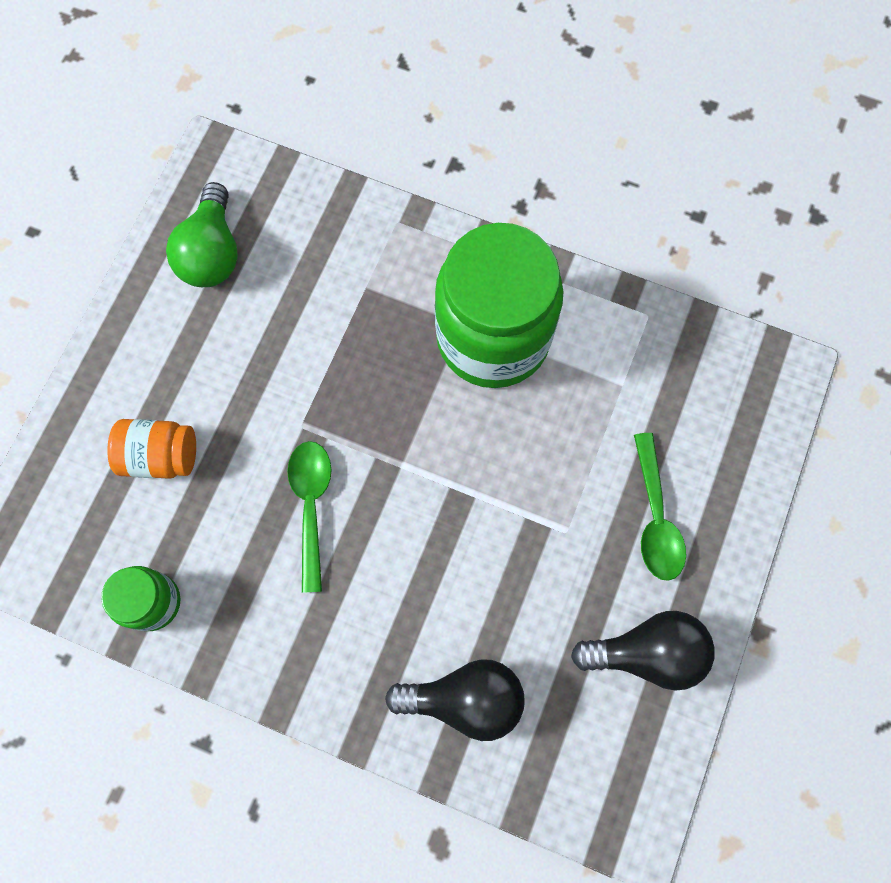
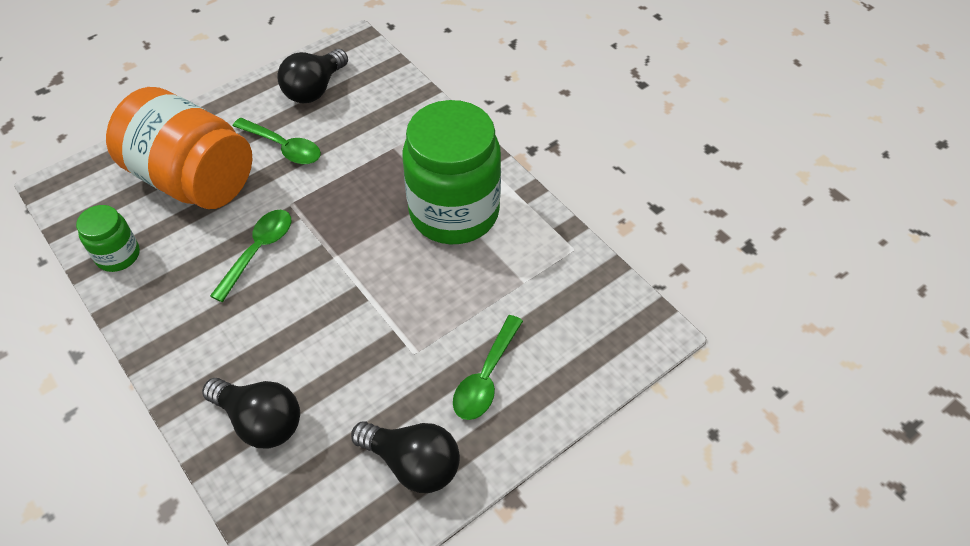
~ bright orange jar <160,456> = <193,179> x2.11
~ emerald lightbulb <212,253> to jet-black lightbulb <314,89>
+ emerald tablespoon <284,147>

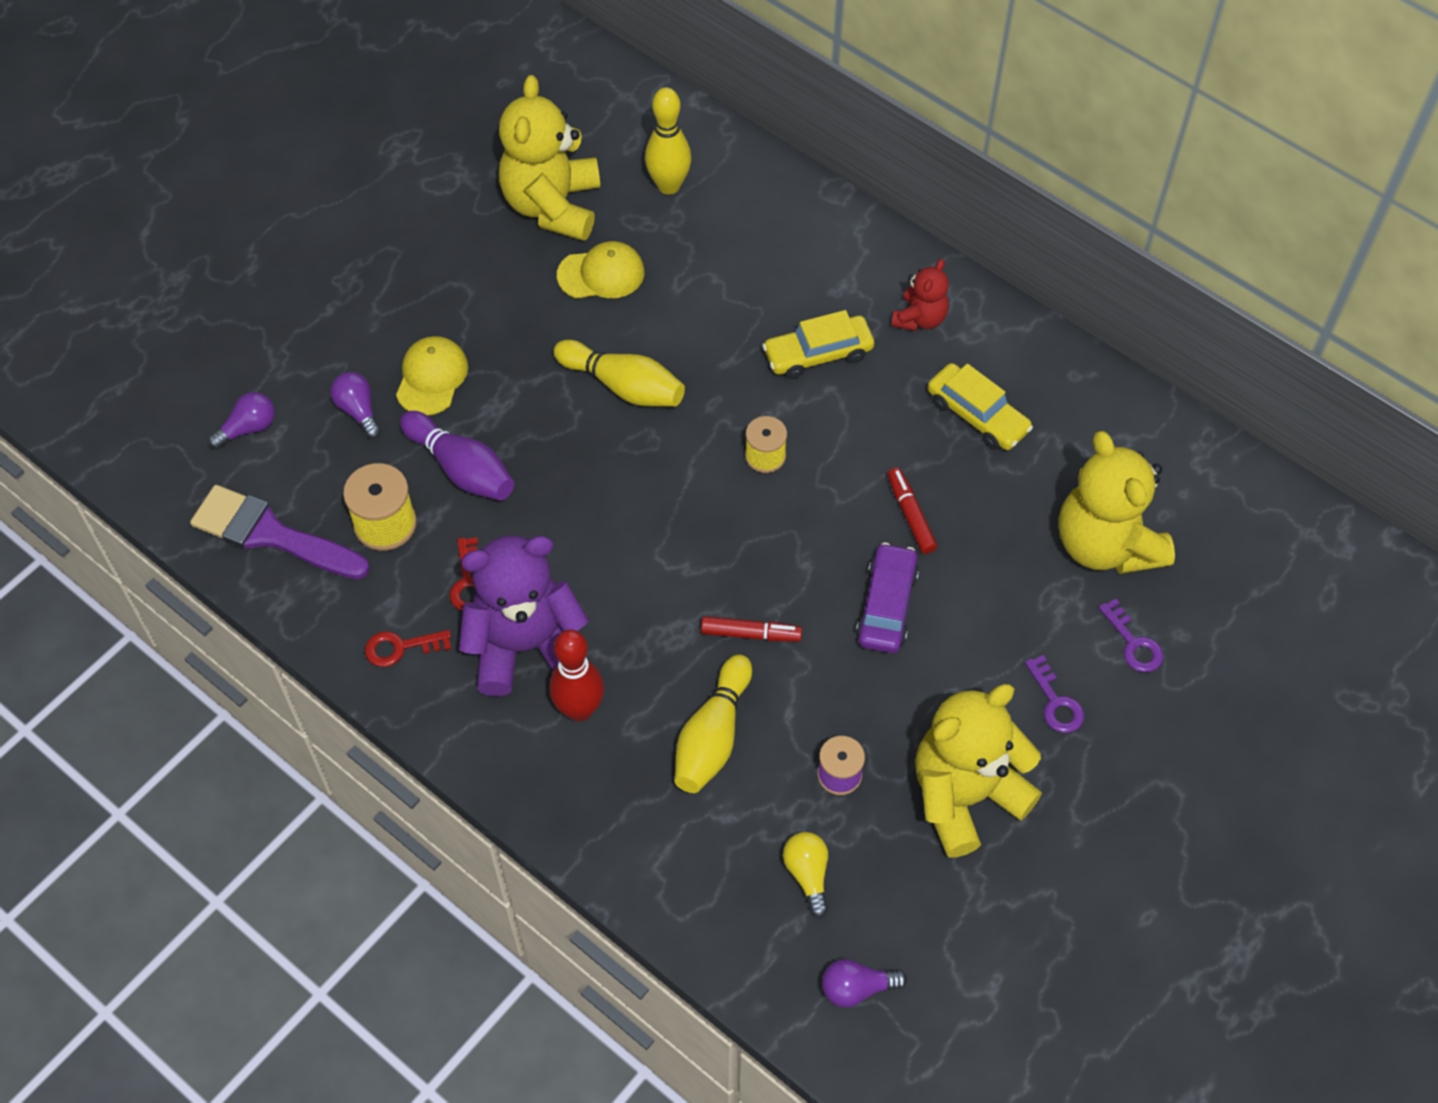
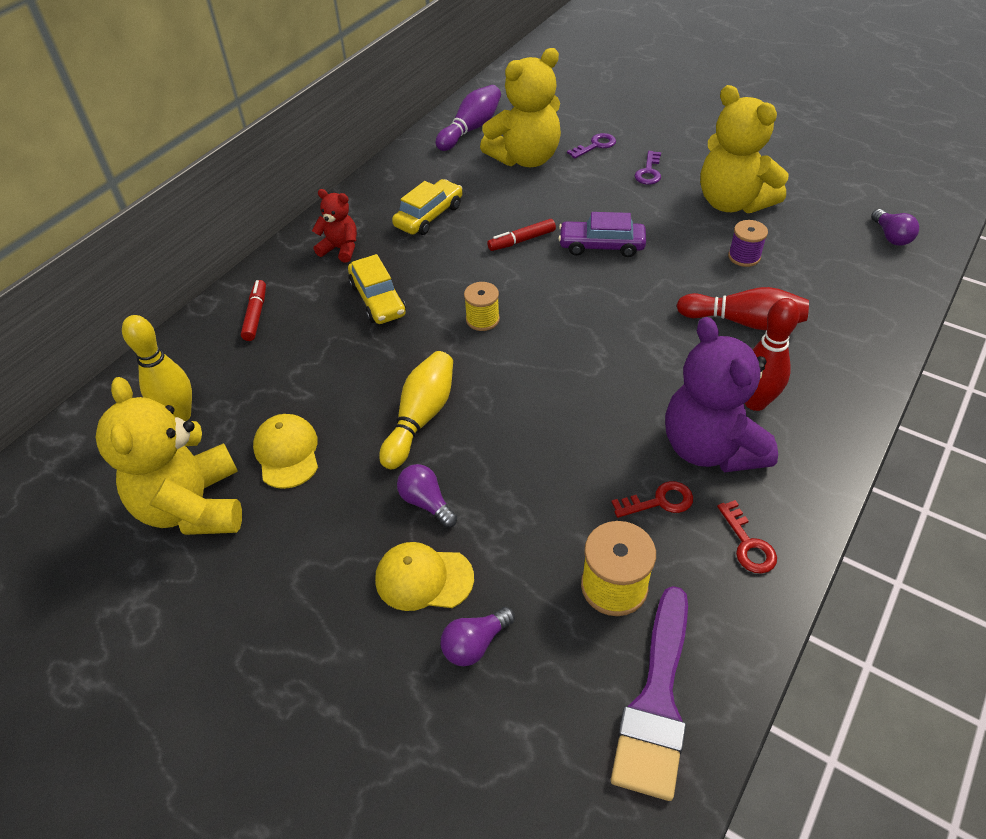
~ royal purple lightbulb <248,428> to <426,502>
~ royal purple skittle <461,468> to <471,129>
~ golden stuffed bear <553,206> = <193,506> 75 degrees clockwise
~ golden skittle <713,736> to red skittle <743,322>
~ red marker pen <751,634> to <256,315>
- golden lightbulb <807,874>
~ royal purple door key <1056,702> = <649,172> 135 degrees clockwise

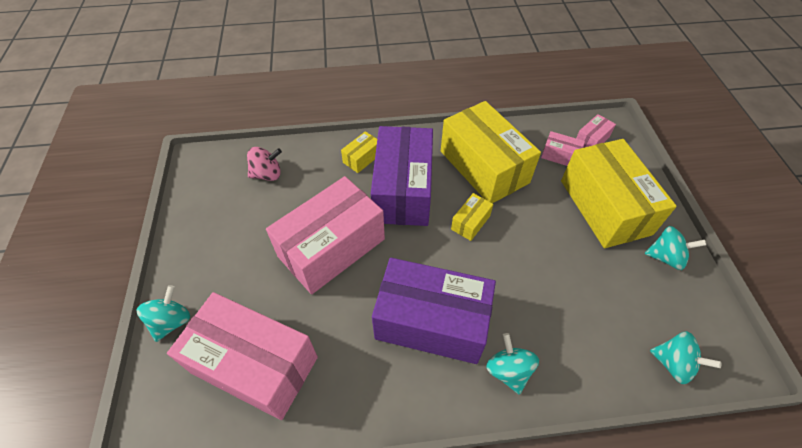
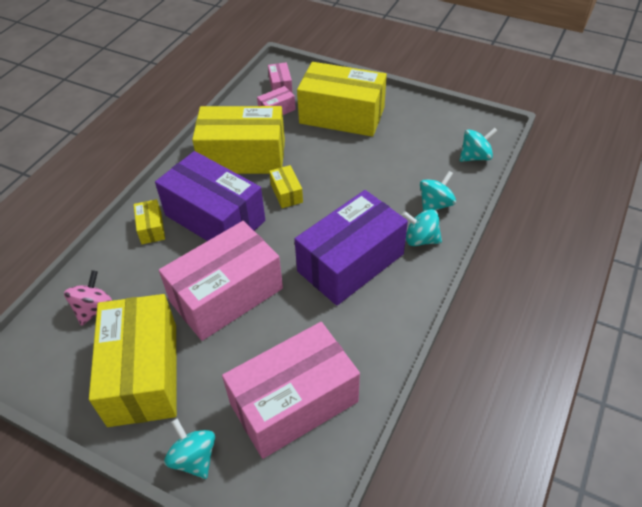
~ rosy box <331,248> = <226,295> 60 degrees clockwise
~ turquoise toy top <665,257> to <435,204>
+ golden box <143,373>

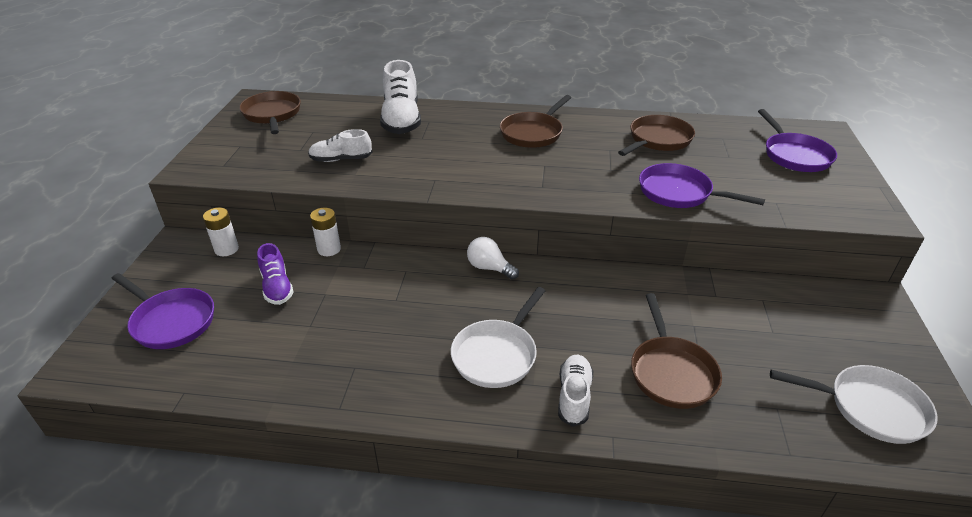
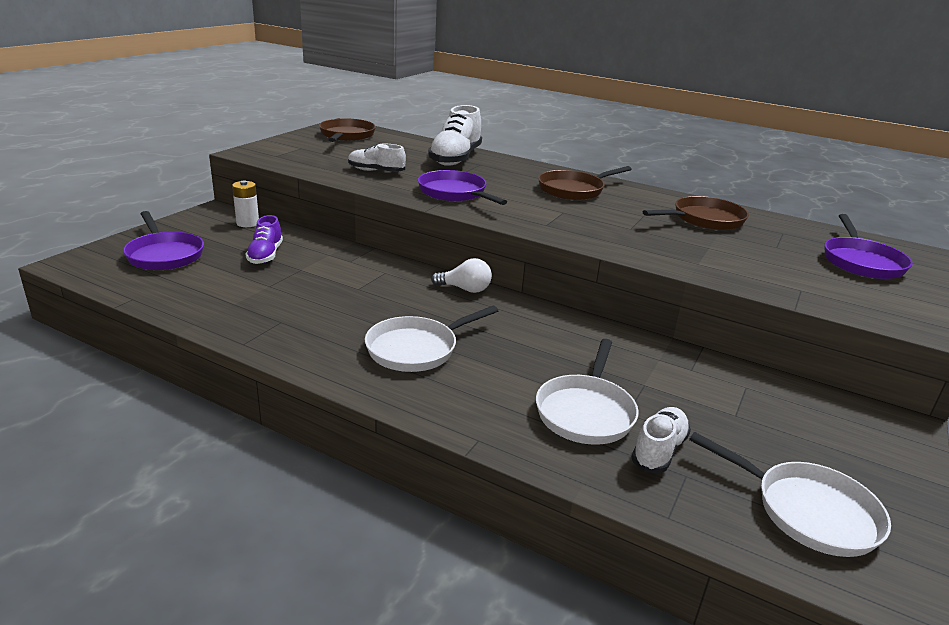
- white battery <329,249>
~ white lightbulb <489,268> = <465,289> 135 degrees clockwise
~ white lace-up shoe <574,396> to <659,450>
~ dark brown skillet <671,372> to white skillet <586,412>
~ royal purple skillet <679,193> to <455,193>

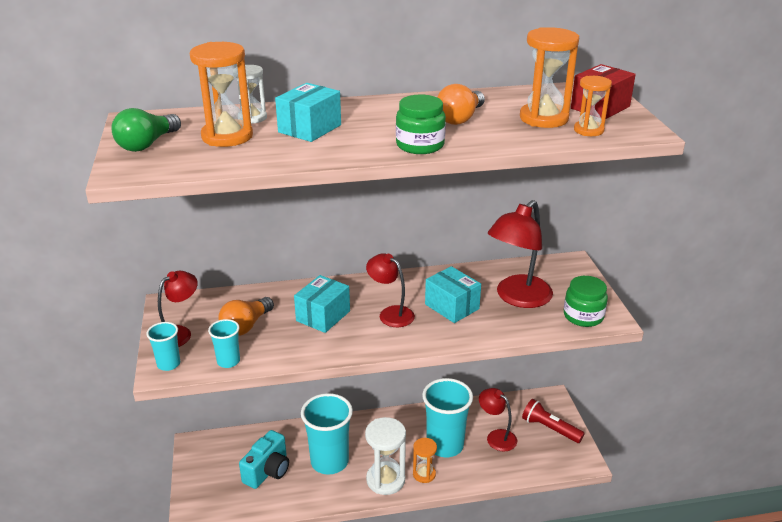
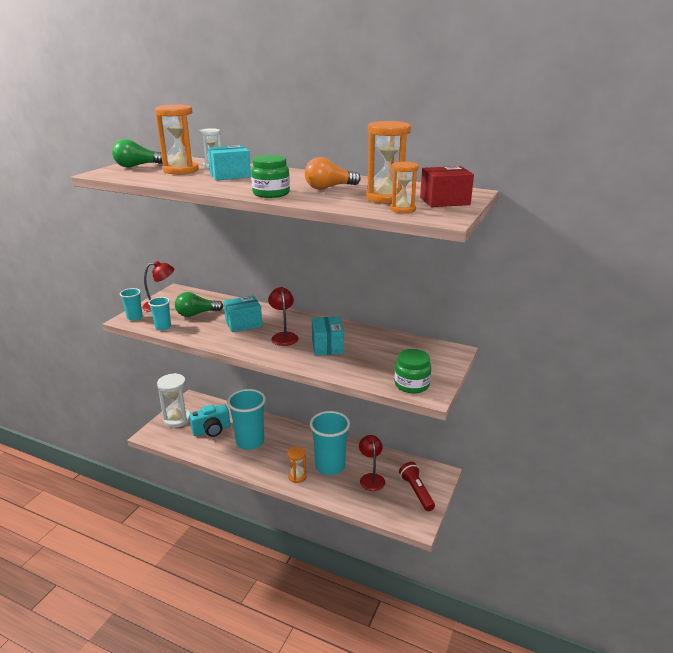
~ bright orange lightbulb <246,326> to emerald lightbulb <196,314>
~ white hourglass <385,480> to <177,419>
- red desk lamp <517,298>

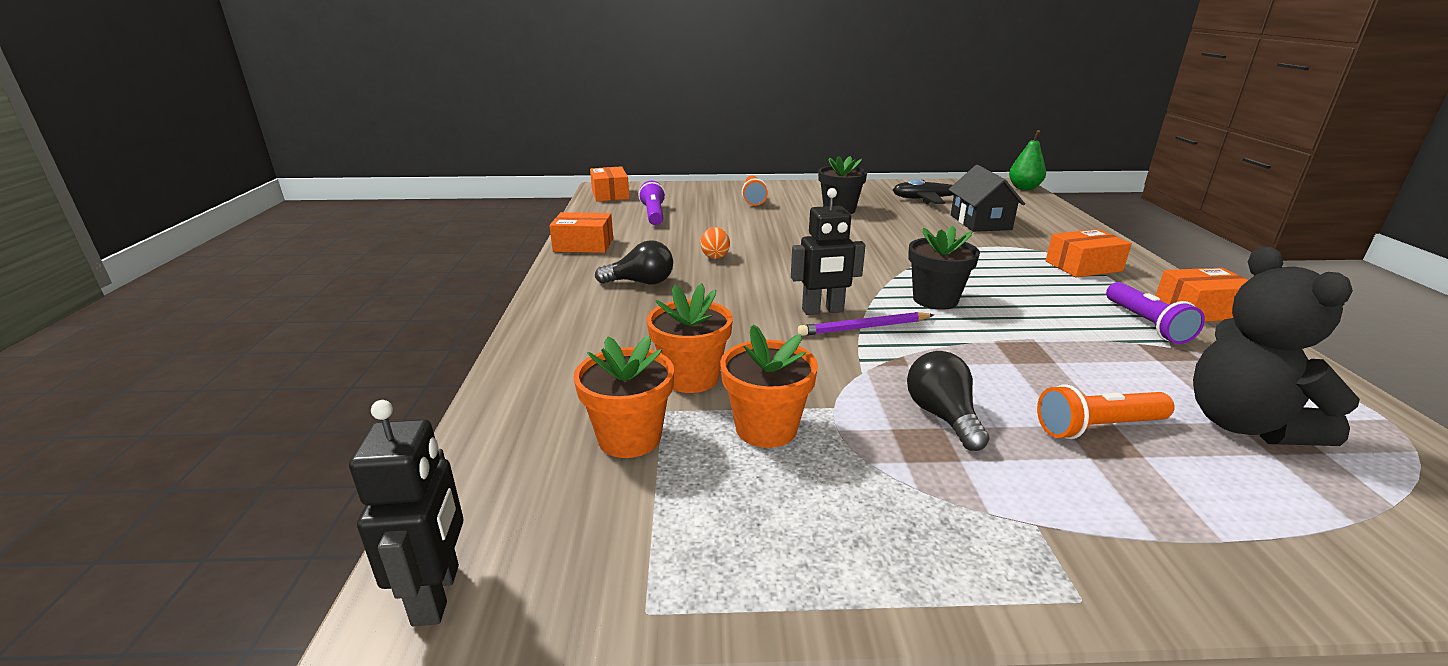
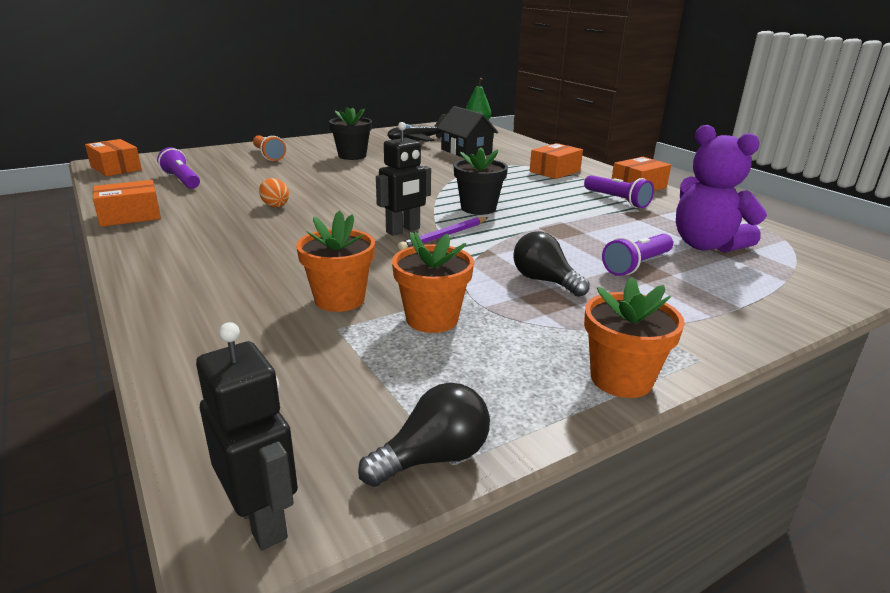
~ bright orange flower pot <629,438> to <621,379>
~ jet-black lightbulb <641,282> to <433,458>
~ bright orange torch <1098,427> to royal purple torch <637,265>
~ jet-black stuffed bear <1244,425> to royal purple stuffed bear <705,245>

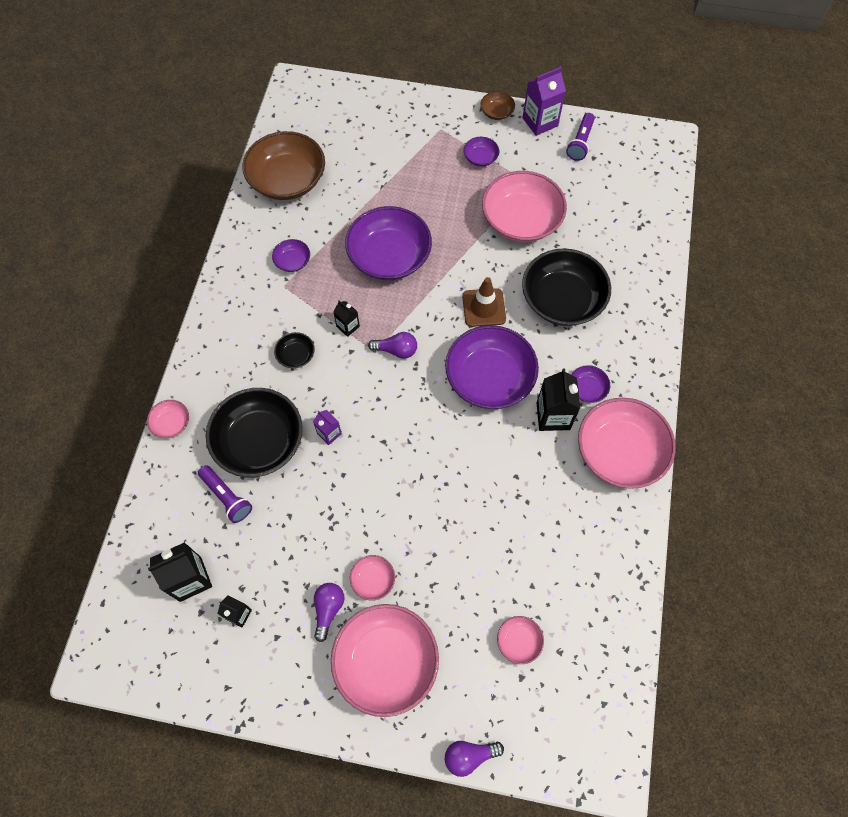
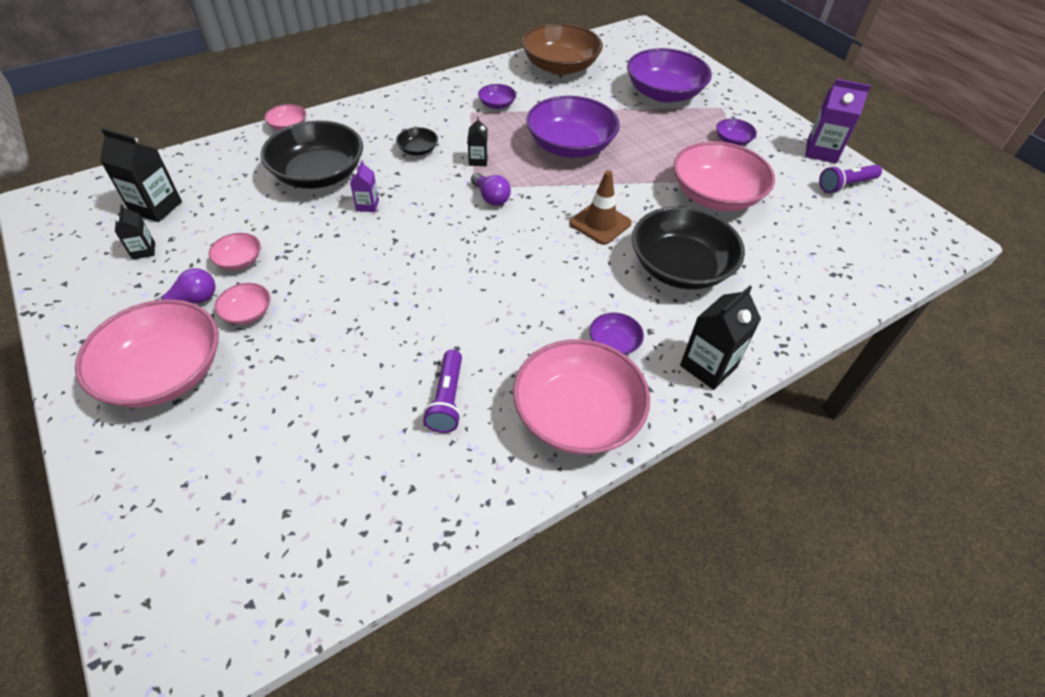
~ royal purple torch <227,497> to <447,399>
~ royal purple serving bowl <489,378> to <664,93>
- royal purple lightbulb <469,756>
- dark brown serving bowl <496,112>
~ rosy serving bowl <519,641> to <239,260>
~ jet-black milk carton <553,416> to <708,366>

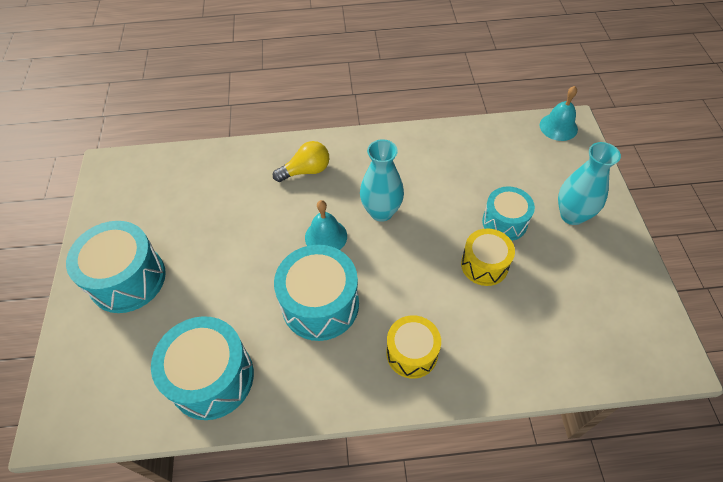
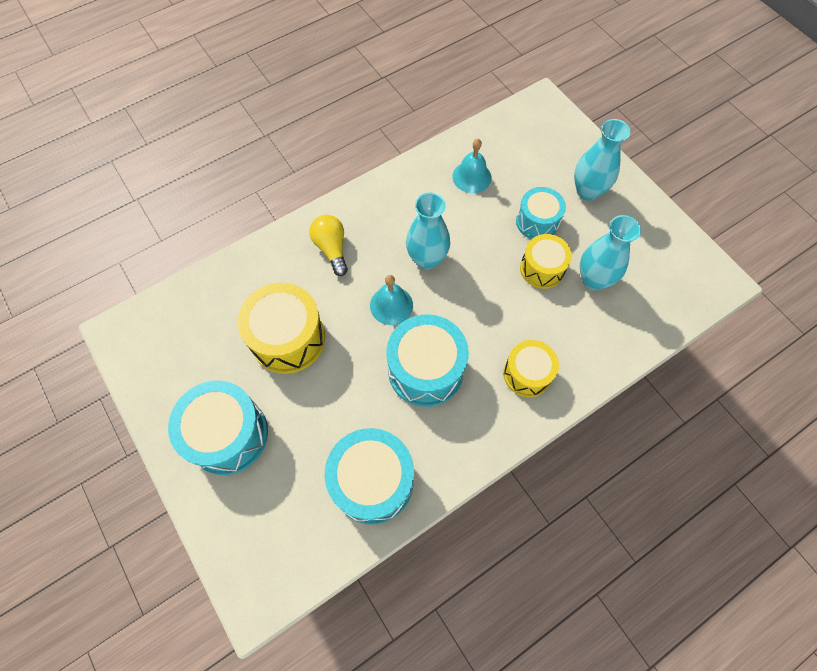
~ golden lightbulb <306,171> = <331,248> 60 degrees counterclockwise
~ turquoise school bell <558,127> to <471,177>
+ golden toy drum <288,338>
+ turquoise flower vase <593,279>

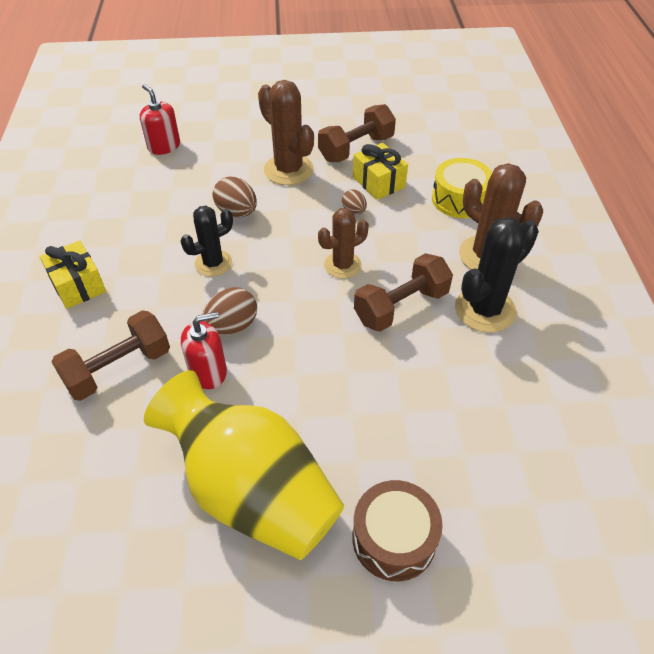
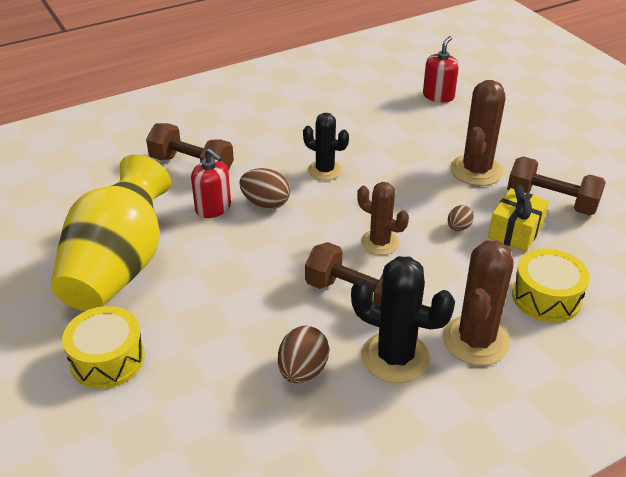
- golden wrapped gift <78,285>
~ dark brown egg <237,212> to <302,371>
~ dark brown toy drum <394,538> to golden toy drum <107,359>

